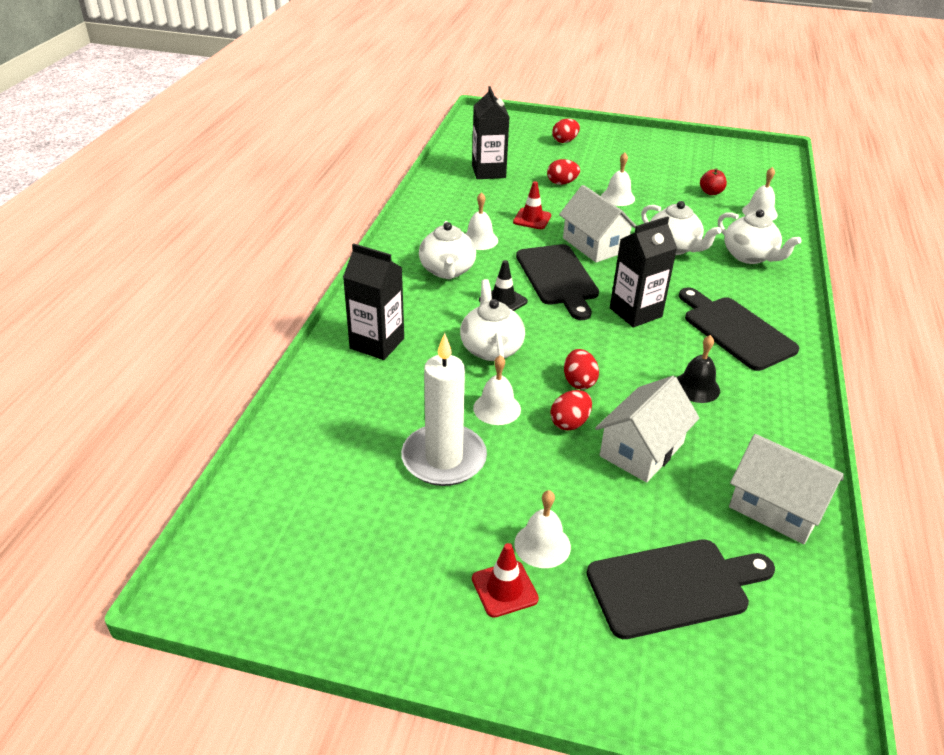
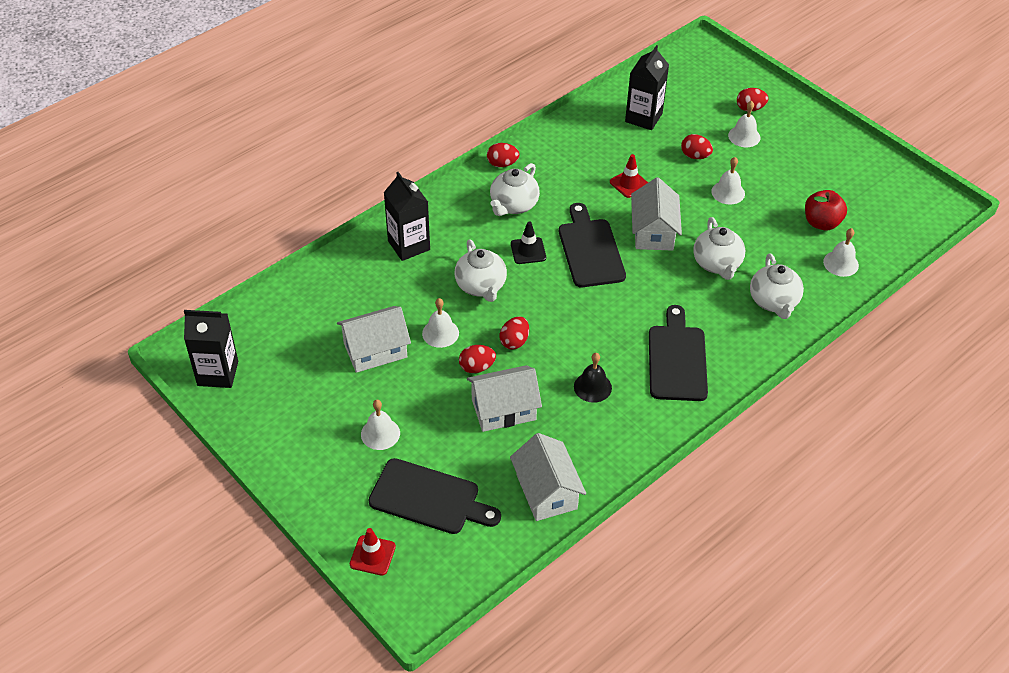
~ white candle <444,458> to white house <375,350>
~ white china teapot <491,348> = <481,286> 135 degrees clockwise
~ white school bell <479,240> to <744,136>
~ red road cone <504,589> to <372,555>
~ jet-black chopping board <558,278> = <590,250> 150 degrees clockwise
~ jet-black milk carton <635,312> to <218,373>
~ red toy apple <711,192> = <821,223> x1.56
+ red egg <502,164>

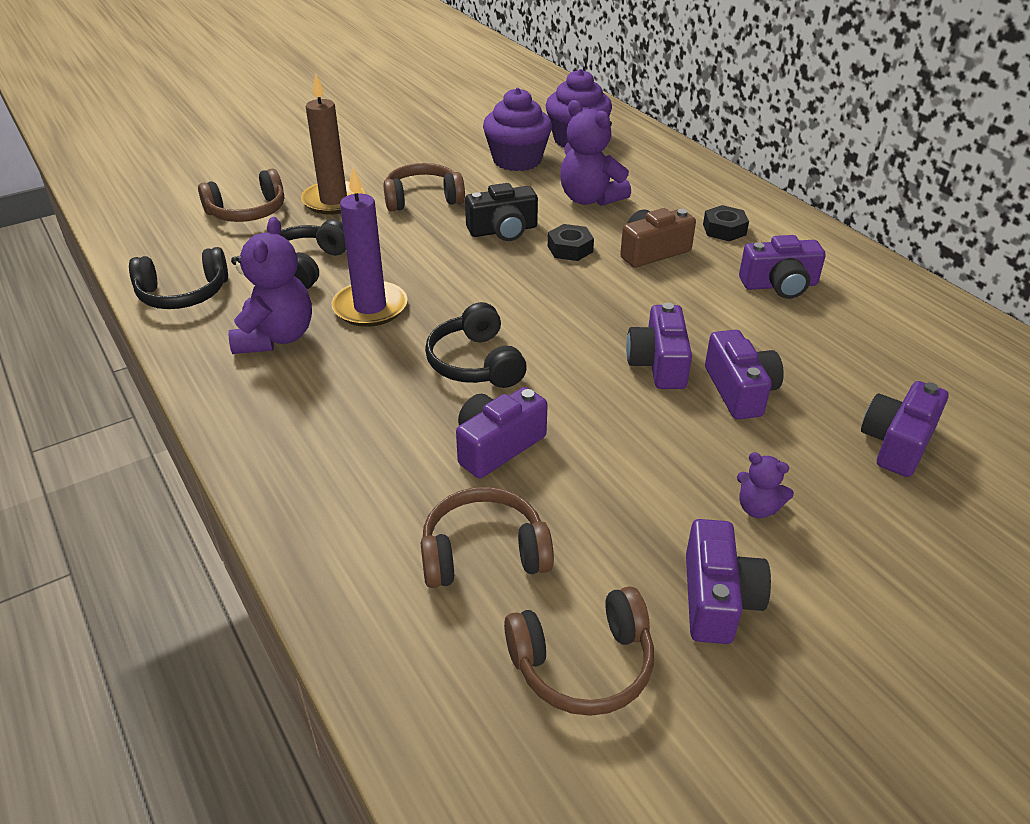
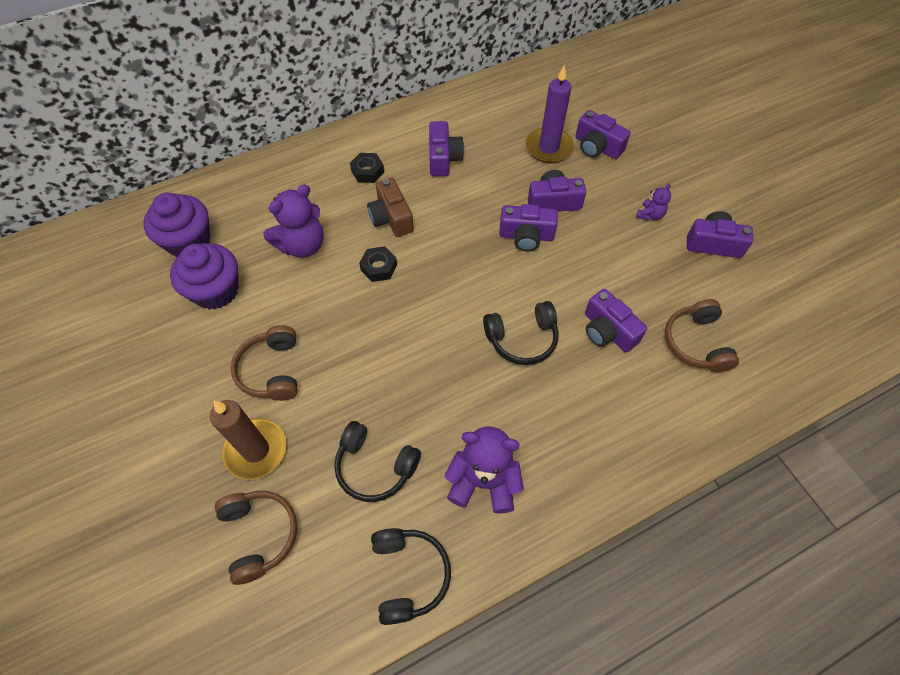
~ royal purple candle <370,307> to <548,147>
- jet-black camera <503,230>
- dark brown over-ear headphones <583,664>

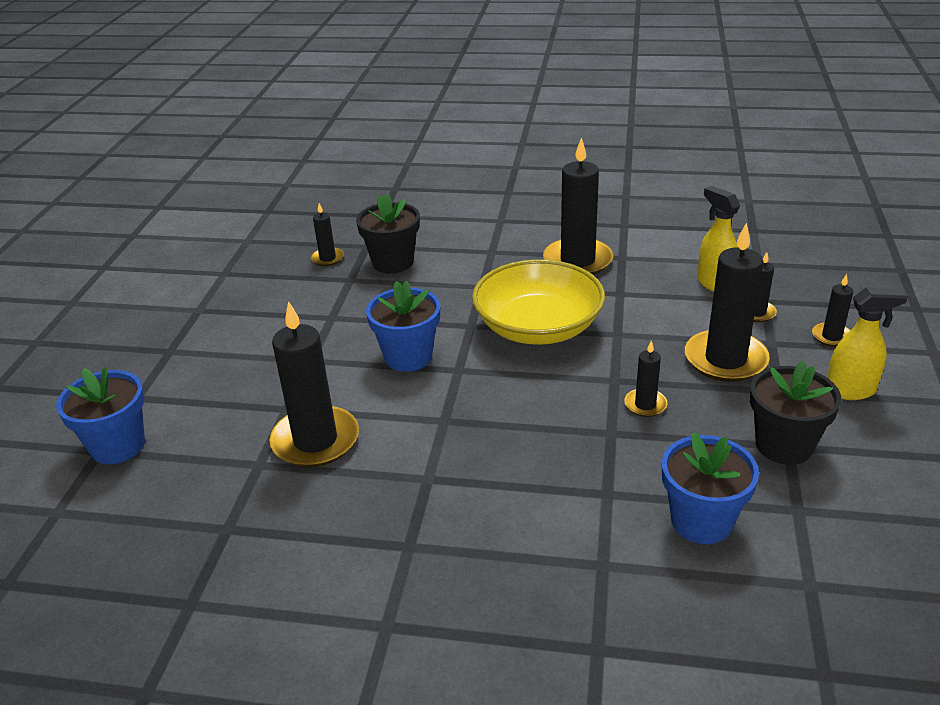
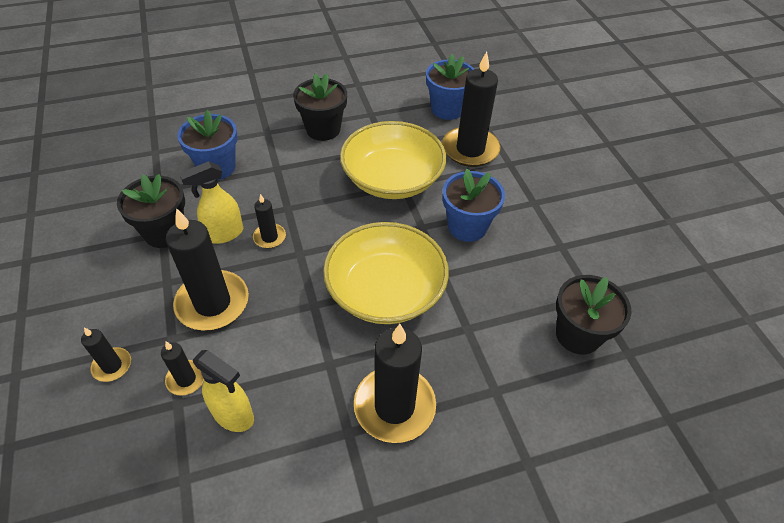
~ blue flower pot <118,446> to <447,109>
- jet-black candle <327,258>
~ golden spray cleaner <851,391> to <224,234>
+ jet-black flower pot <323,129>
+ golden serving bowl <392,178>

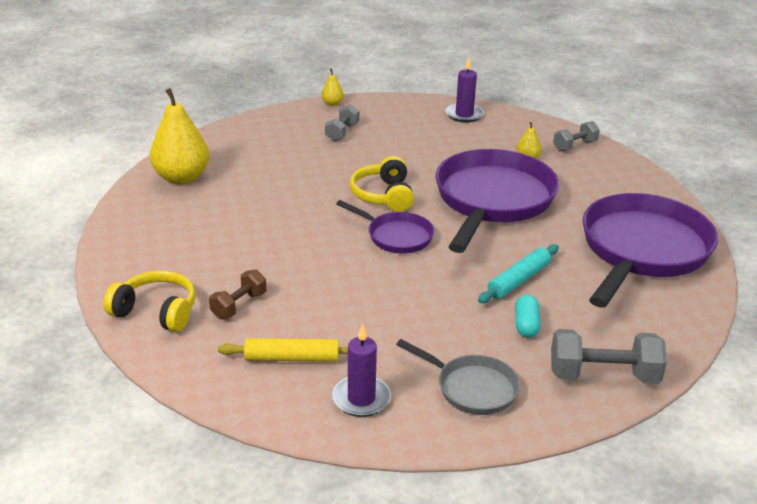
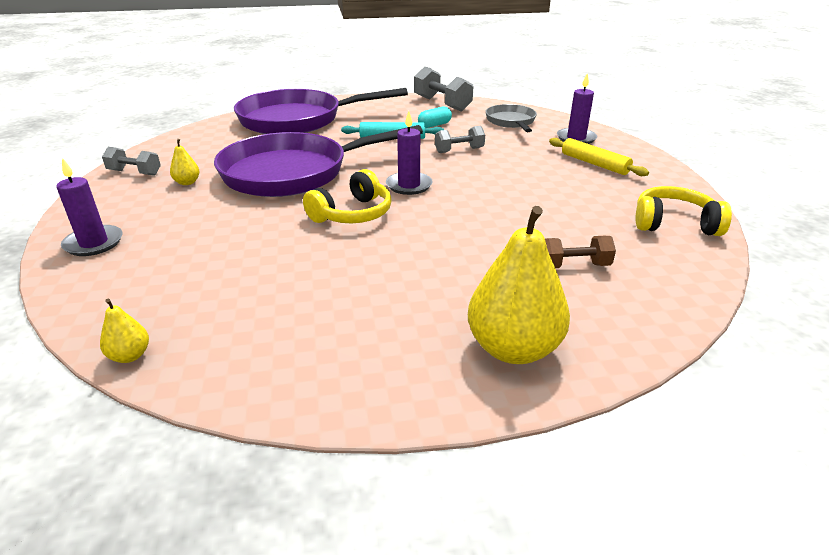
~ golden over-ear headphones <156,312> = <674,224> 120 degrees clockwise
~ dark brown dumbbell <239,305> to <574,266>
~ gray dumbbell <342,132> to <459,150>
~ royal purple skillet <396,236> to royal purple candle <409,185>

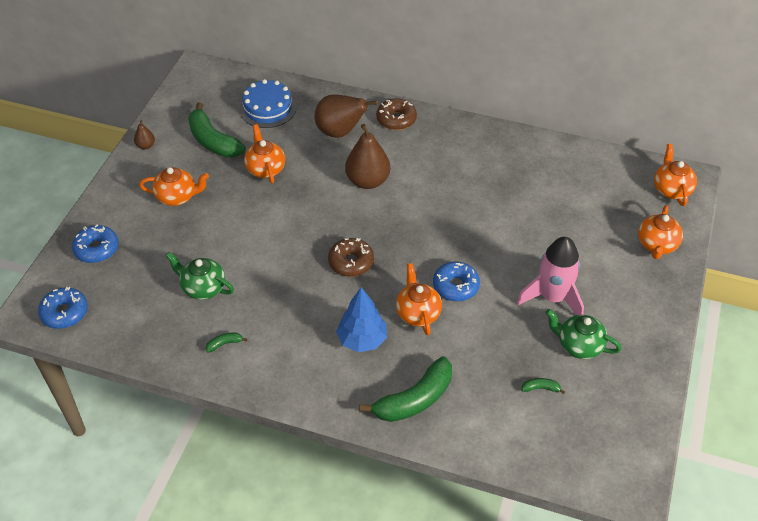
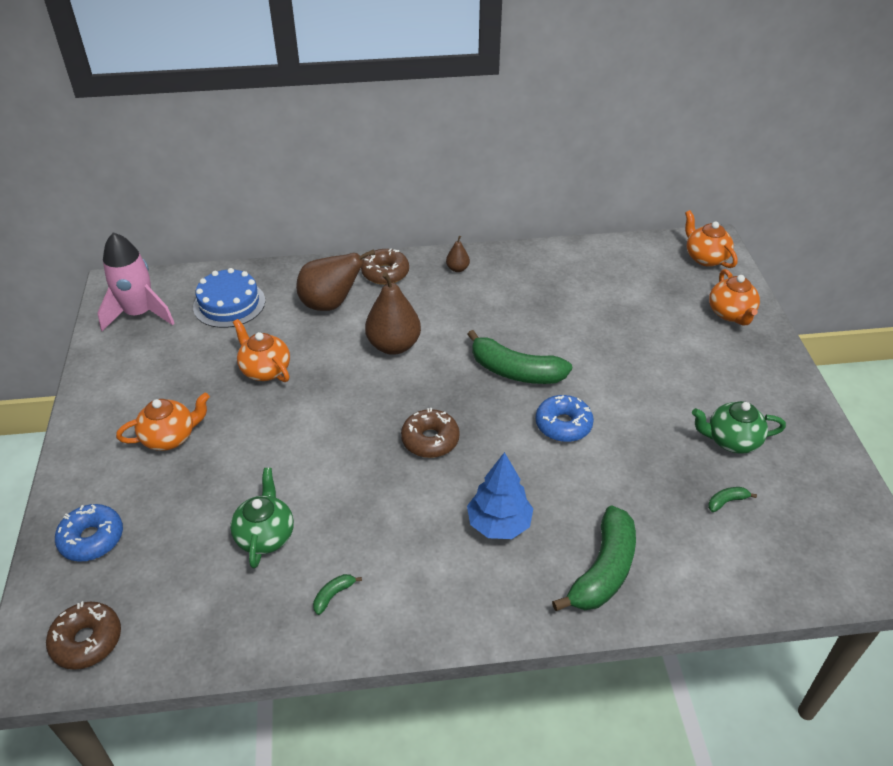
~ blue doughnut <64,313> to dark brown doughnut <87,641>
~ dark brown toy pear <146,146> to <457,269>
~ emerald china teapot <203,288> = <265,535> 90 degrees clockwise
~ emerald toy banana <213,141> to <515,371>
- bright orange china teapot <418,313>
~ rosy spaceship <552,297> to <139,314>

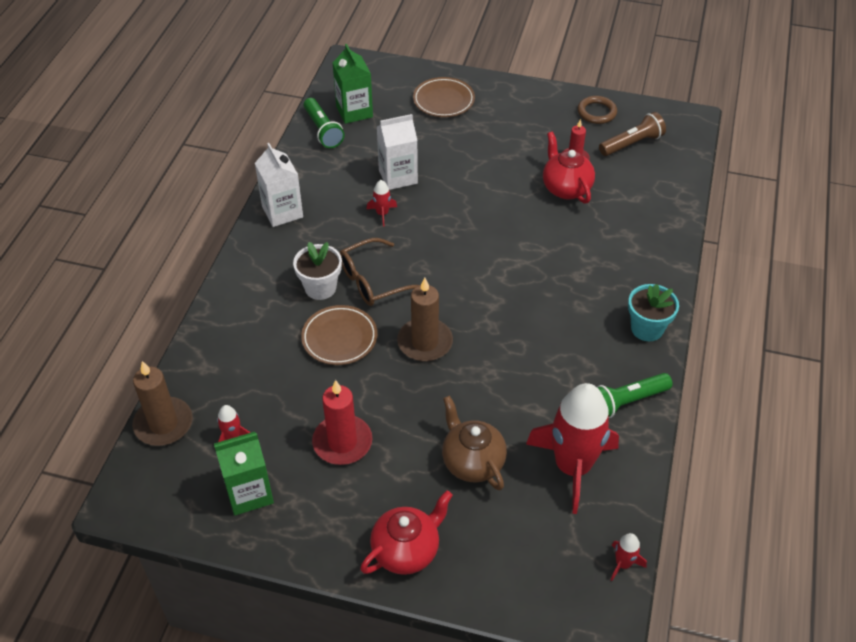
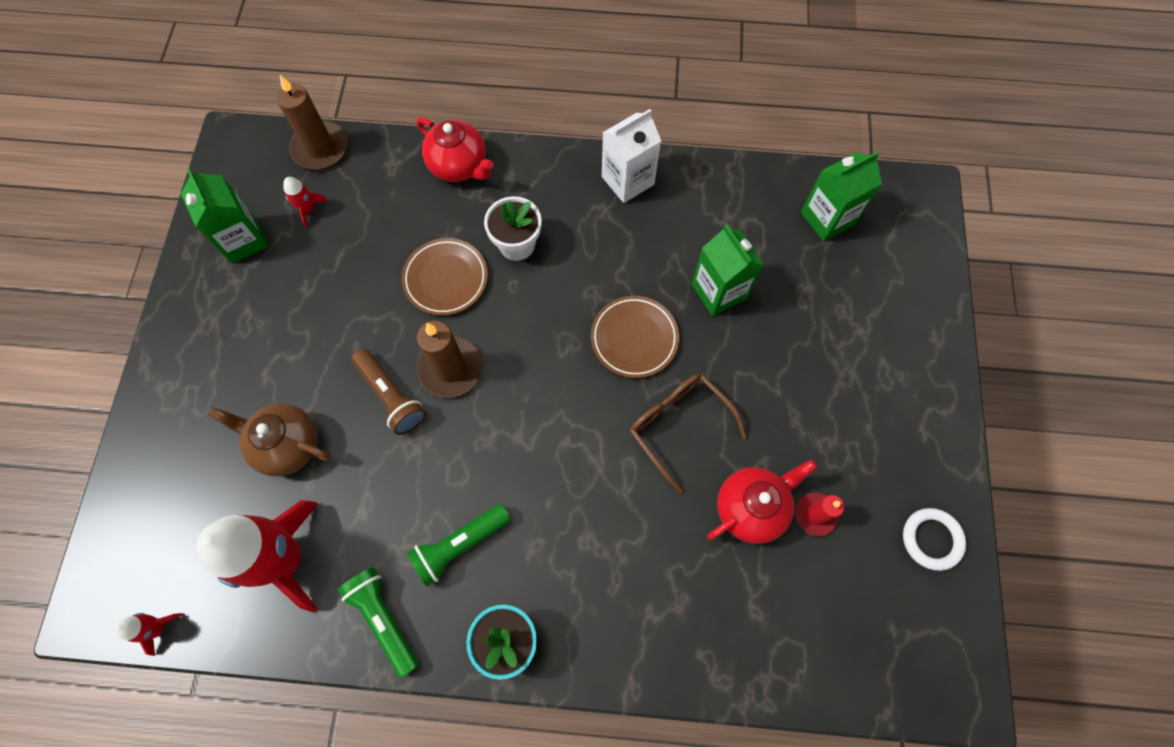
~ emerald torch <323,130> to <459,545>
- red candle <342,442>
~ dark brown eyeglasses <373,281> to <678,425>
~ red china teapot <406,550> to <459,166>
- red spaceship <382,214>
~ white milk carton <398,177> to emerald milk carton <718,291>
~ dark brown flat dish <443,101> to <634,338>
~ dark brown china teapot <472,462> = <287,445> 120 degrees counterclockwise
~ dark brown torus <596,112> to white torus <931,539>
~ dark brown torch <632,144> to <391,396>

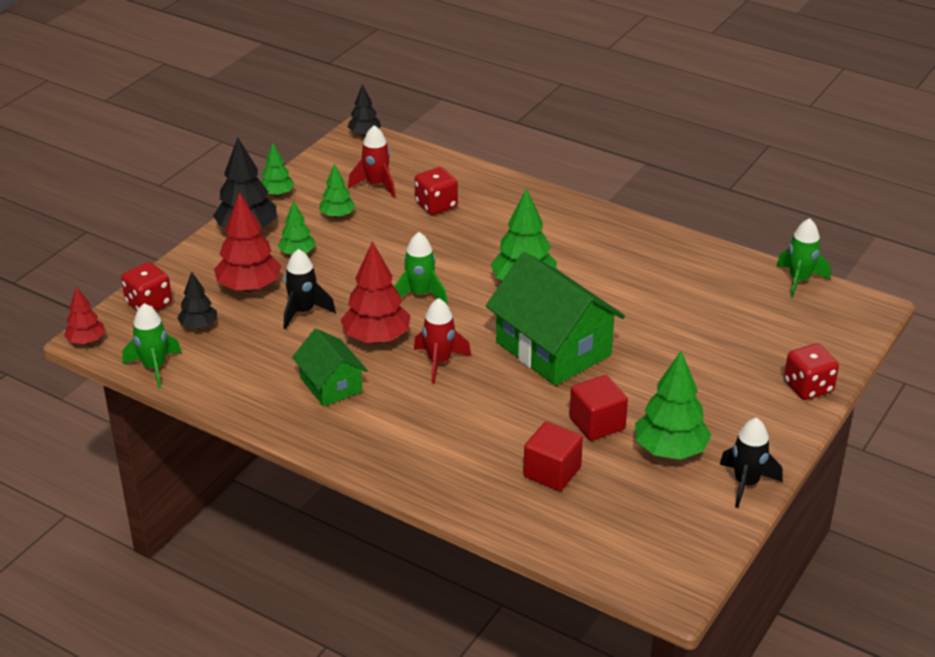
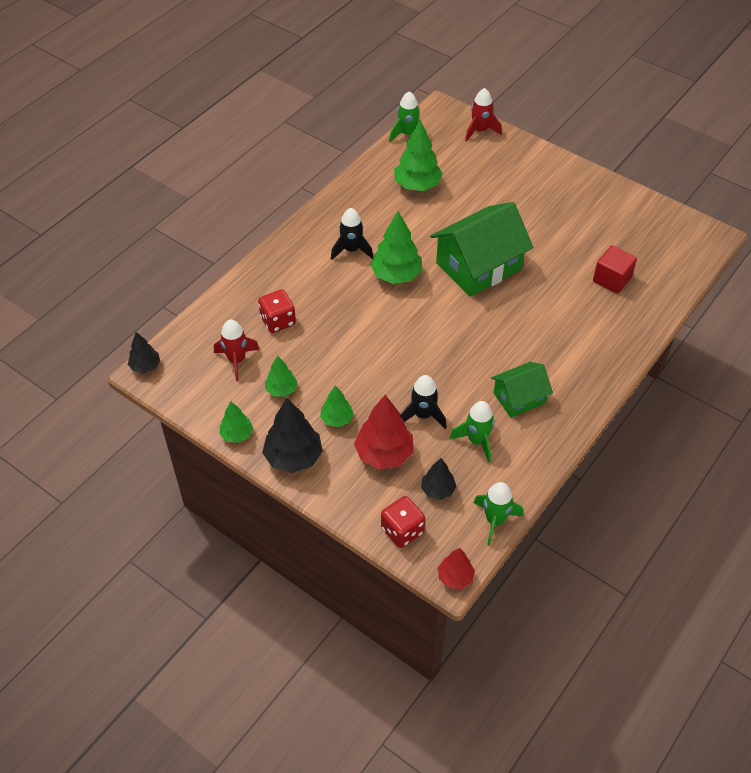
- red fir tree <376,338>
~ emerald spaceship <420,294> to <477,441>
~ red spaceship <439,362> to <480,131>
- red solid cube <597,423>
~ emerald fir tree <670,450> to <417,185>
~ jet-black spaceship <746,483> to <351,250>
- red game die <808,387>

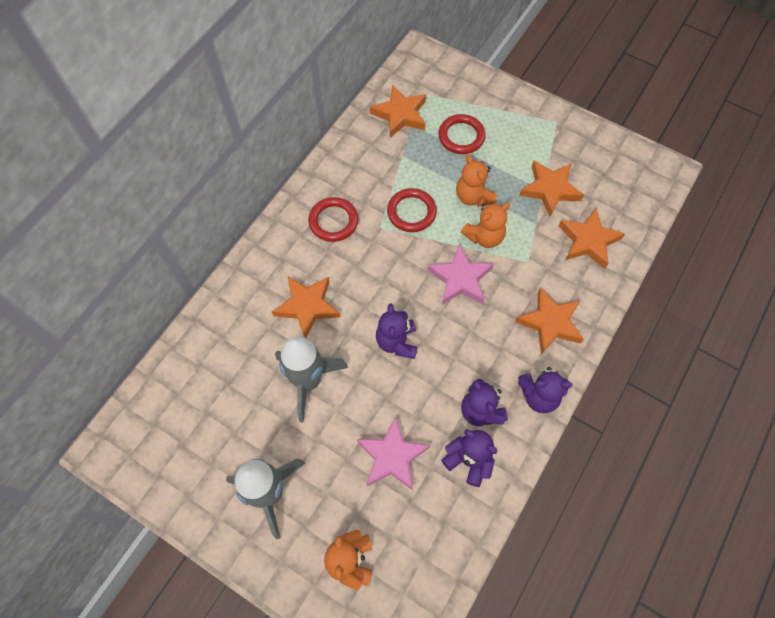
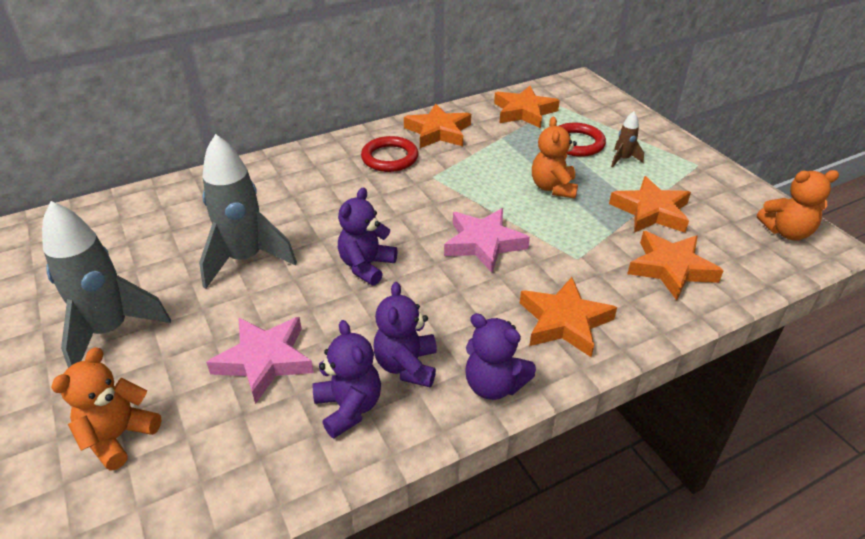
~ bright orange star <307,307> to <438,132>
- red torus <411,212>
~ bright orange stuffed bear <484,237> to <786,232>
+ dark brown spaceship <623,159>

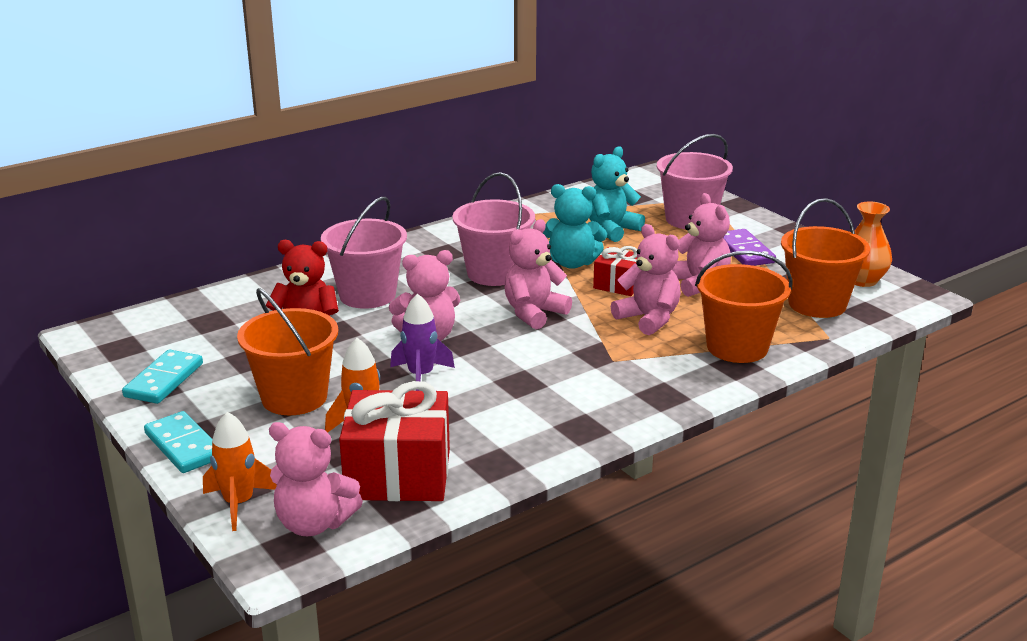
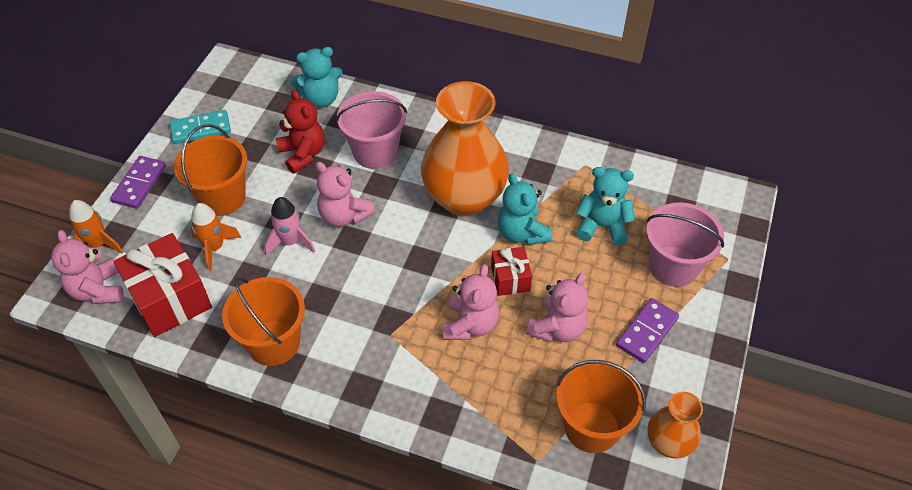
~ turquoise domino piece <183,446> to royal purple domino piece <139,184>
~ royal purple spaceship <421,376> to rosy spaceship <290,242>
~ rosy bucket <494,273> to bright orange flower vase <464,198>
- rosy stuffed bear <534,313>
~ bright orange bucket <737,347> to <274,343>
+ turquoise stuffed bear <321,99>

